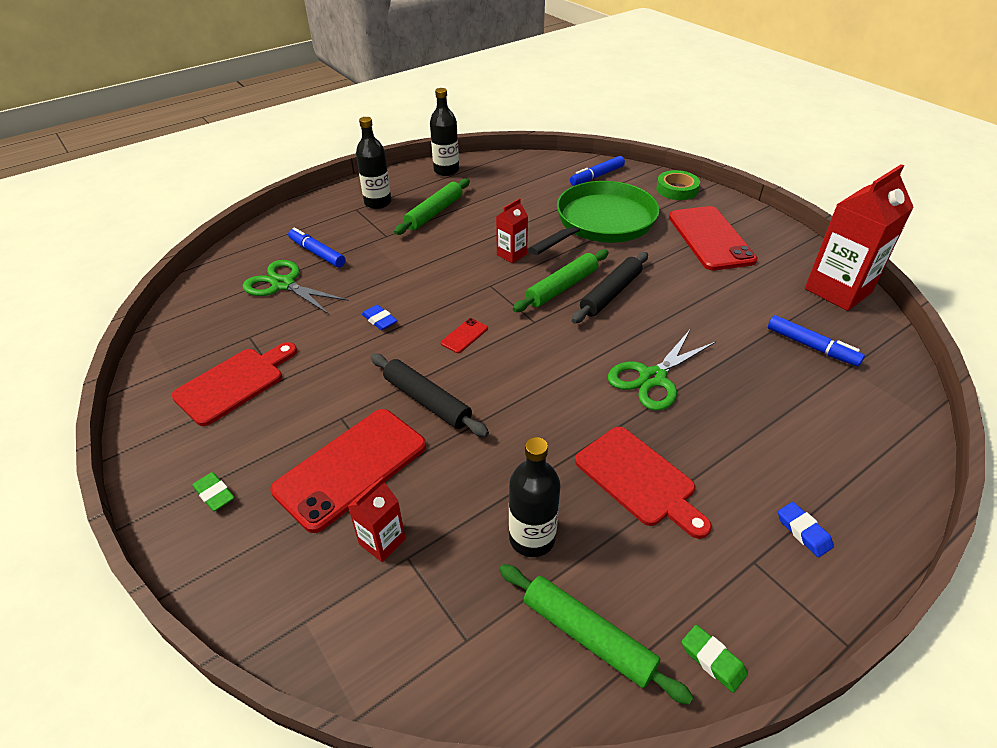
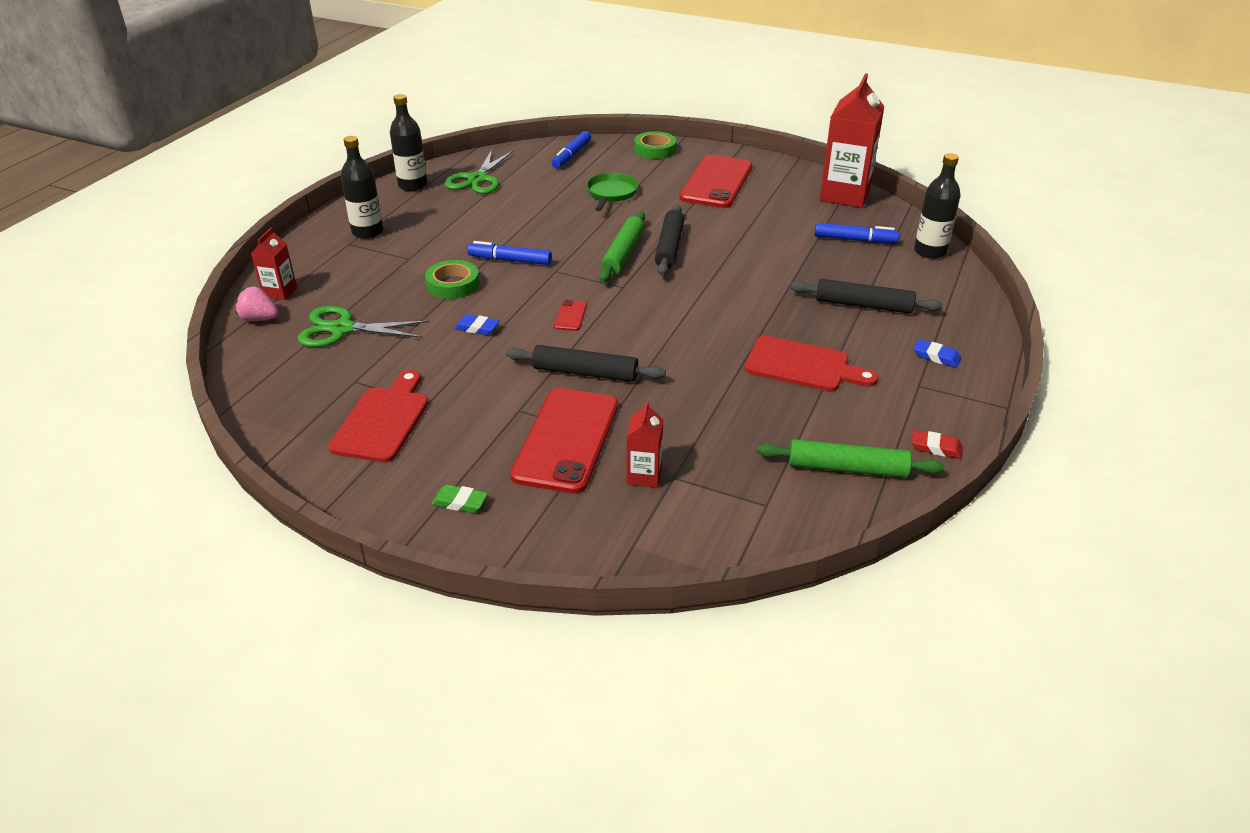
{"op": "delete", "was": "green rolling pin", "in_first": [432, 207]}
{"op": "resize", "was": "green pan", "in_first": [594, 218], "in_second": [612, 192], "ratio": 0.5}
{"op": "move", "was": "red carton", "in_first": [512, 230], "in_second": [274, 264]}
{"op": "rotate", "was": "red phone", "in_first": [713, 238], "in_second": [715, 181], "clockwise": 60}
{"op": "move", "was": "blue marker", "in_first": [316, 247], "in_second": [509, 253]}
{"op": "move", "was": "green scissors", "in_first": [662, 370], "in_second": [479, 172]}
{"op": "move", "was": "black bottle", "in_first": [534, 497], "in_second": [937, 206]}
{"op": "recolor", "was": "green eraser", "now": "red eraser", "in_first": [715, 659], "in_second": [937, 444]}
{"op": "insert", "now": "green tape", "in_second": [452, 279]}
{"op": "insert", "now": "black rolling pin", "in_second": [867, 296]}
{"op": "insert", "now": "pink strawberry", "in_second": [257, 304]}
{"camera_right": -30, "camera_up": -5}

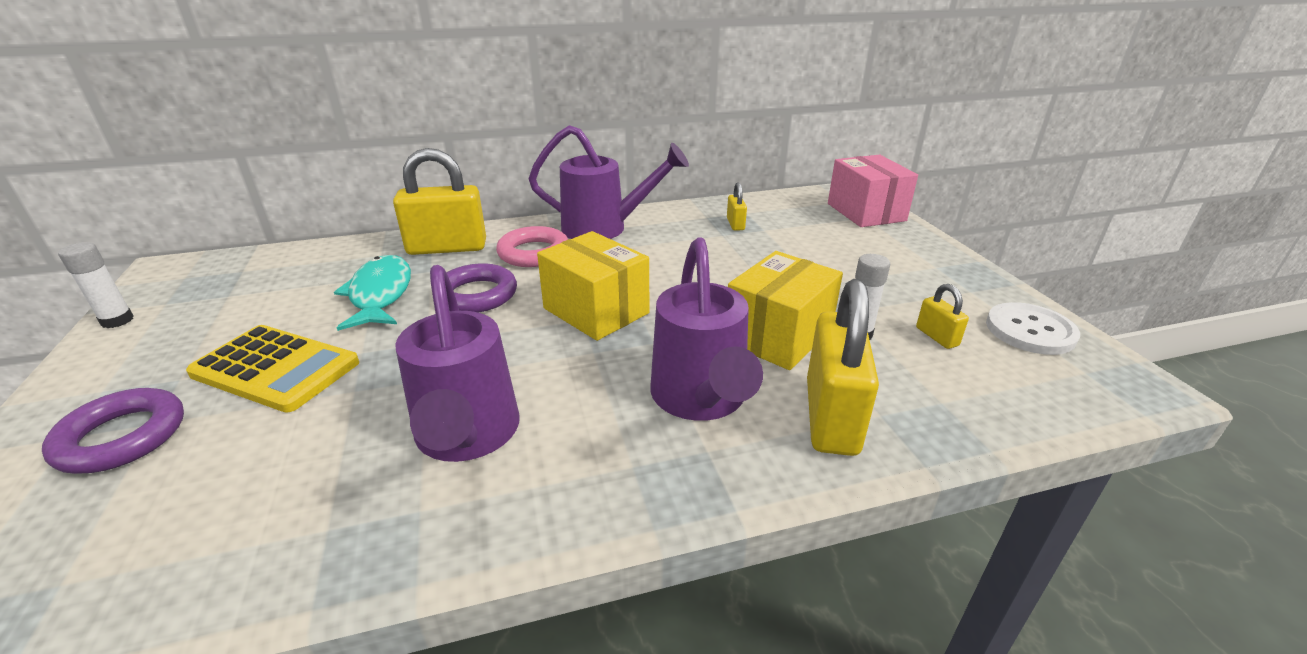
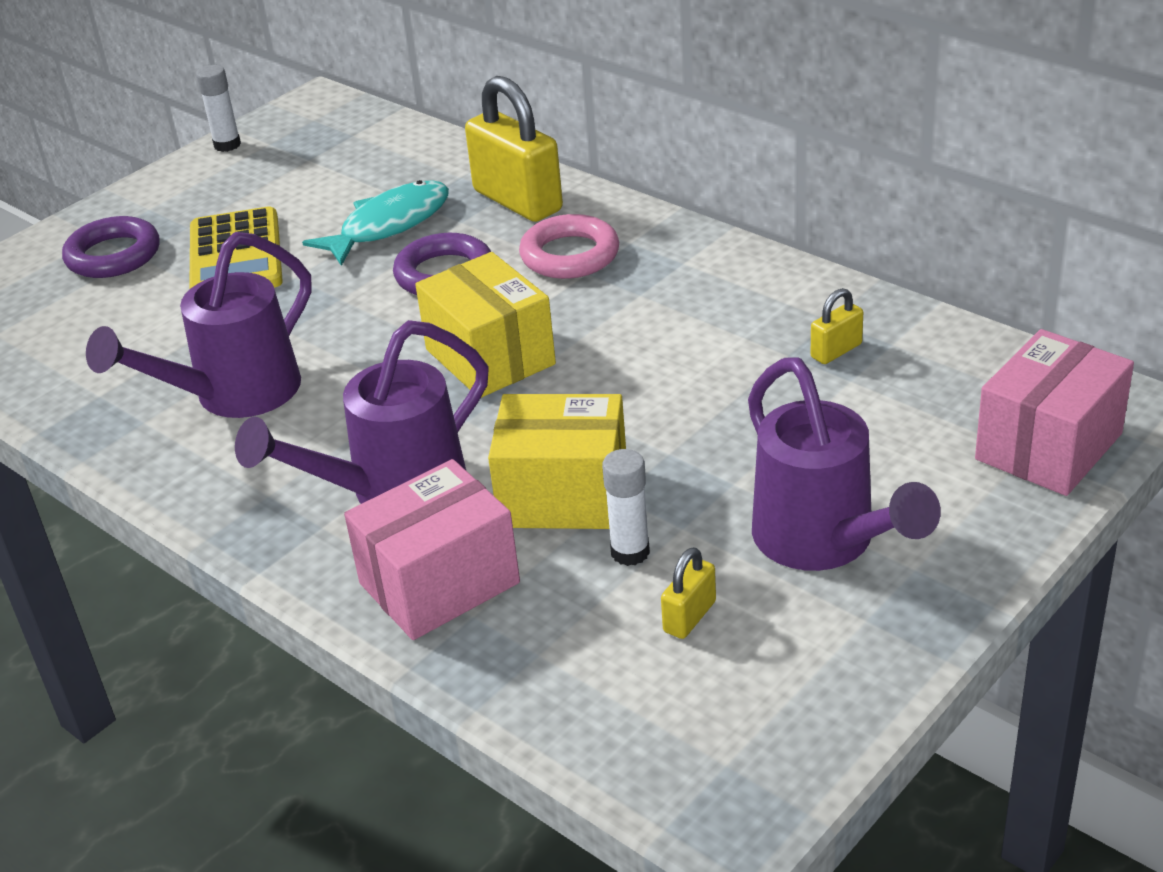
{"op": "move", "was": "purple watering can", "in_first": [608, 182], "in_second": [844, 464]}
{"op": "rotate", "was": "yellow box", "in_first": [593, 286], "in_second": [485, 325], "clockwise": -45}
{"op": "replace", "was": "yellow padlock", "now": "pink box", "in_first": [843, 367], "in_second": [432, 549]}
{"op": "delete", "was": "white button", "in_first": [1033, 328]}
{"camera_right": 60, "camera_up": 5}

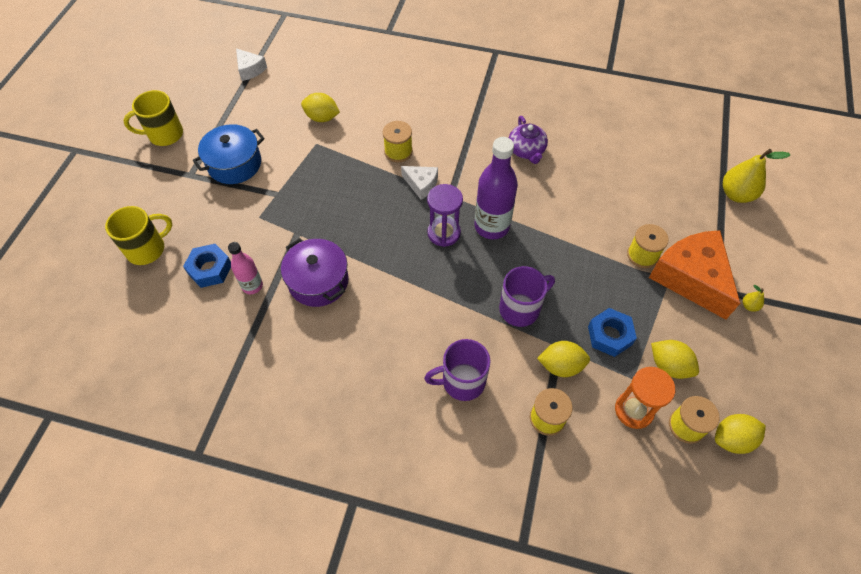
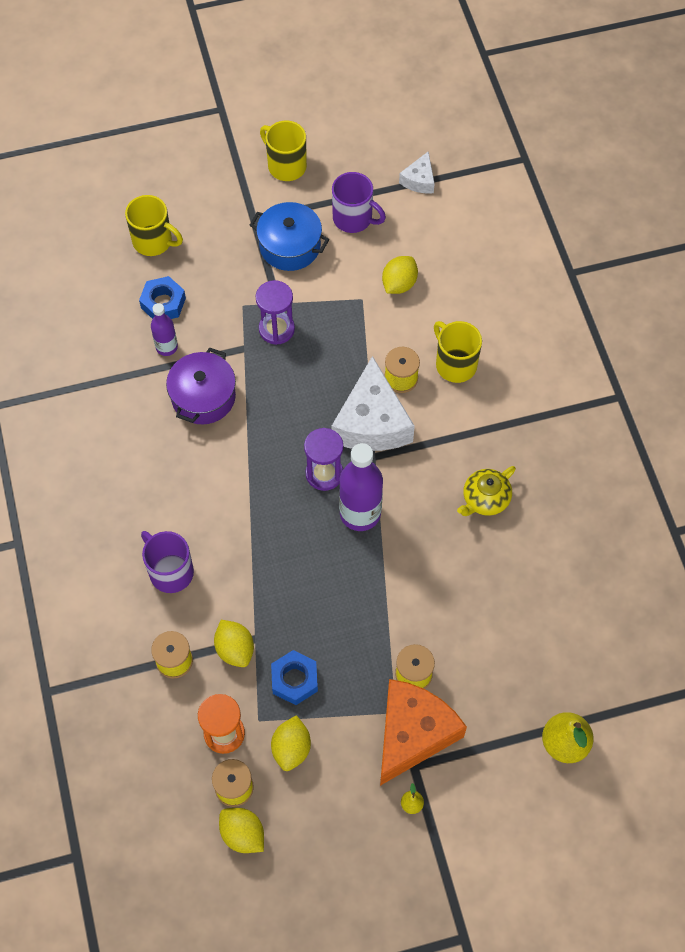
{"op": "rotate", "was": "yellow lemon", "in_first": [320, 107], "in_second": [400, 275], "clockwise": 45}
{"op": "recolor", "was": "purple teapot", "now": "yellow teapot", "in_first": [528, 140], "in_second": [486, 491]}
{"op": "resize", "was": "white cheese", "in_first": [419, 183], "in_second": [373, 403], "ratio": 2.04}
{"op": "recolor", "was": "pink bottle", "now": "purple bottle", "in_first": [245, 268], "in_second": [164, 329]}
{"op": "move", "was": "purple mug", "in_first": [527, 296], "in_second": [359, 202]}
{"op": "insert", "now": "purple hourglass", "in_second": [275, 312]}
{"op": "insert", "now": "yellow mug", "in_second": [458, 352]}
{"camera_right": 60, "camera_up": 5}

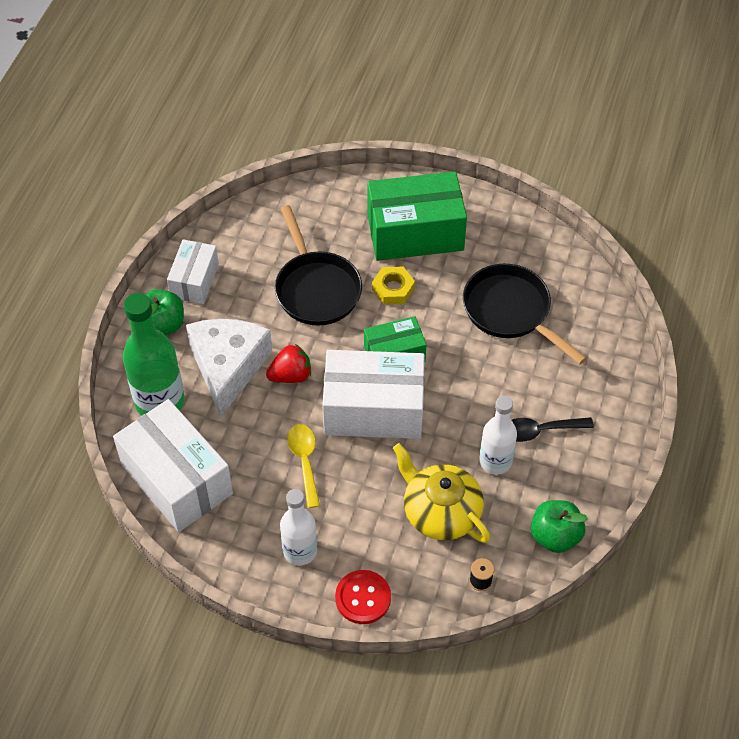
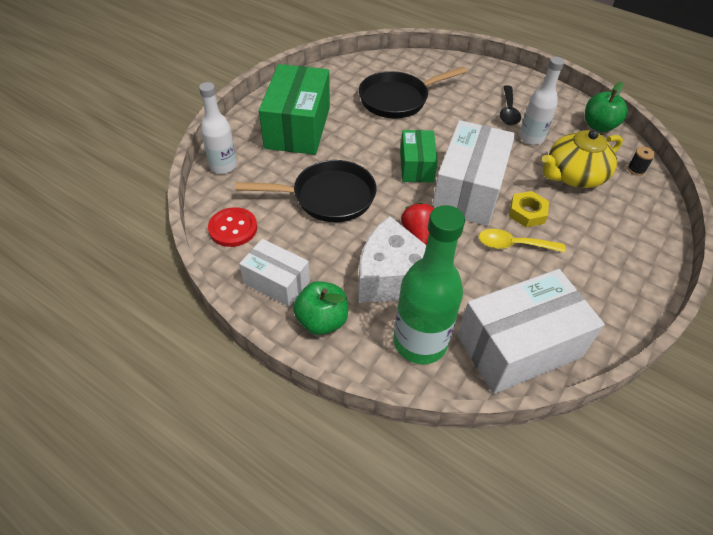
{"op": "move", "was": "yellow nut", "in_first": [393, 285], "in_second": [529, 209]}
{"op": "move", "was": "white bottle", "in_first": [298, 527], "in_second": [218, 128]}
{"op": "move", "was": "red button", "in_first": [363, 597], "in_second": [232, 227]}
{"camera_right": -75, "camera_up": -5}

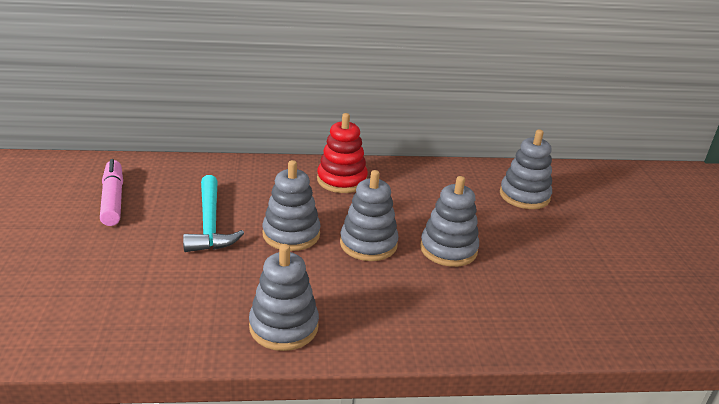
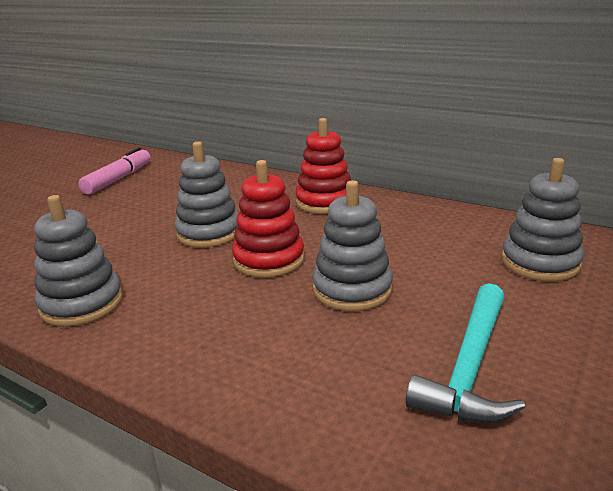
{"op": "recolor", "was": "grey stacking toy", "now": "red stacking toy", "in_first": [369, 215], "in_second": [268, 219]}
{"op": "move", "was": "turquoise hammer", "in_first": [213, 213], "in_second": [465, 353]}
{"camera_right": 40, "camera_up": -5}

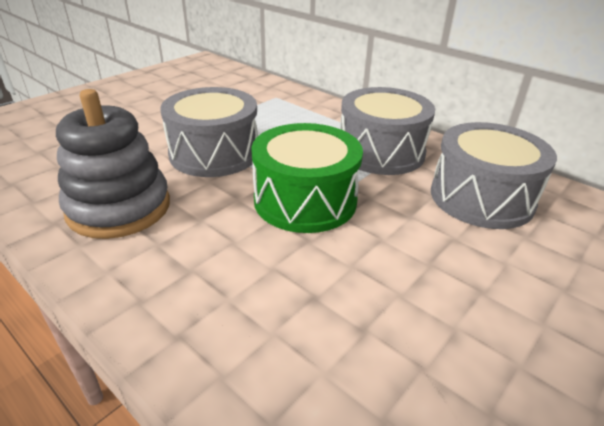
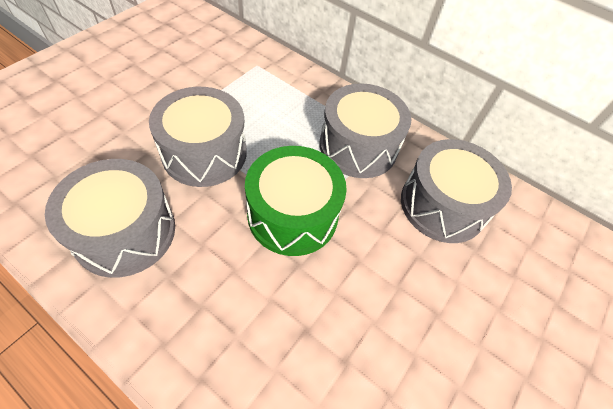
{"op": "replace", "was": "grey stacking toy", "now": "grey drum", "in_first": [113, 164], "in_second": [110, 218]}
{"camera_right": -10, "camera_up": 20}

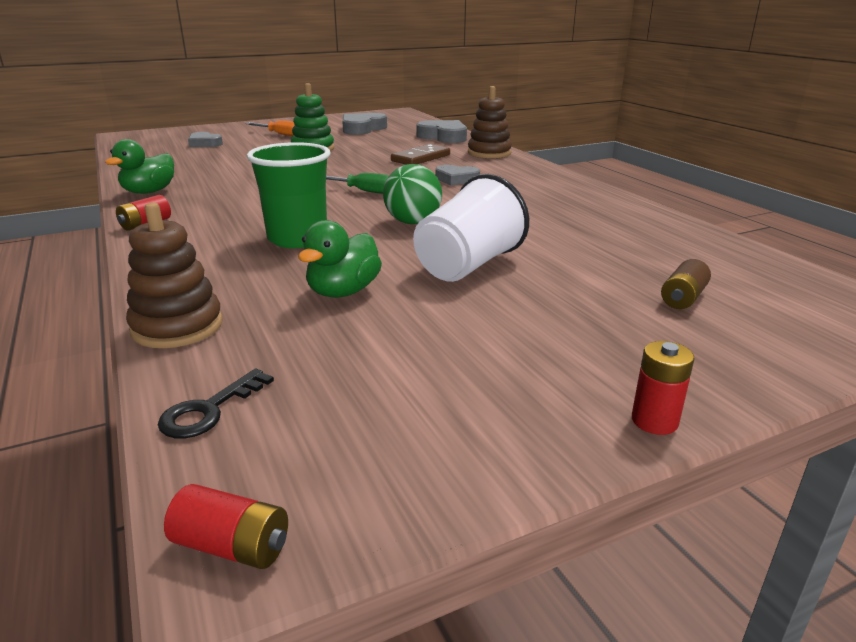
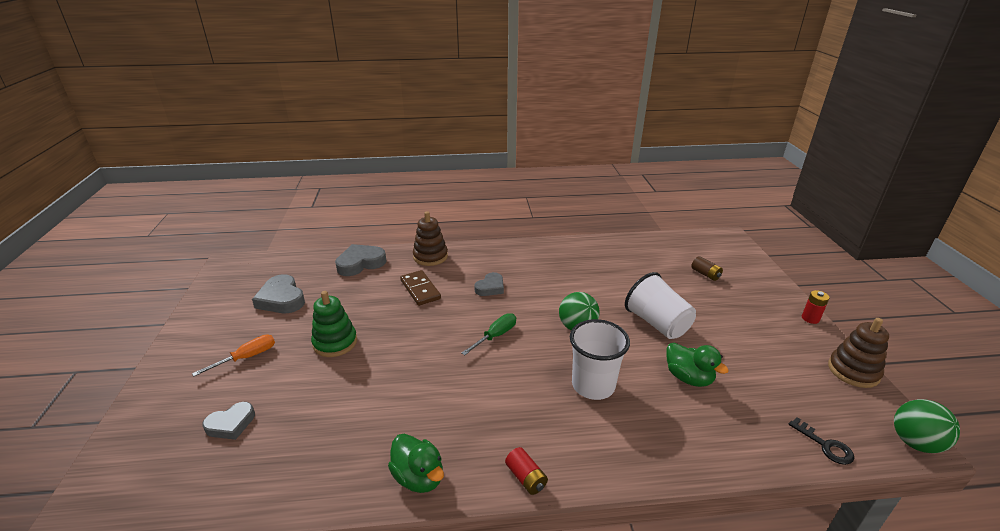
{"op": "recolor", "was": "green cup", "now": "white cup", "in_first": [288, 195], "in_second": [600, 359]}
{"op": "move", "was": "brown stacking toy", "in_first": [174, 275], "in_second": [858, 353]}
{"op": "replace", "was": "red battery", "now": "green ball", "in_first": [226, 526], "in_second": [927, 426]}
{"camera_right": -70, "camera_up": 5}

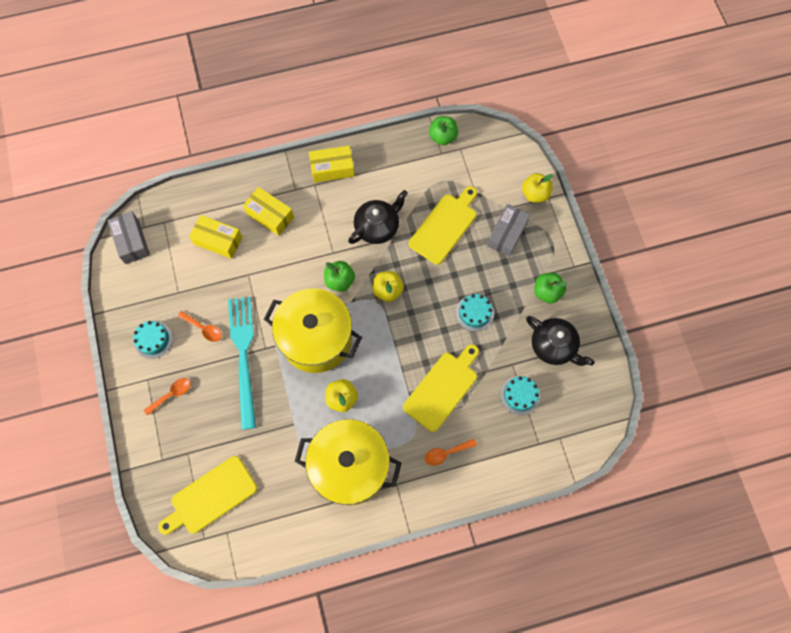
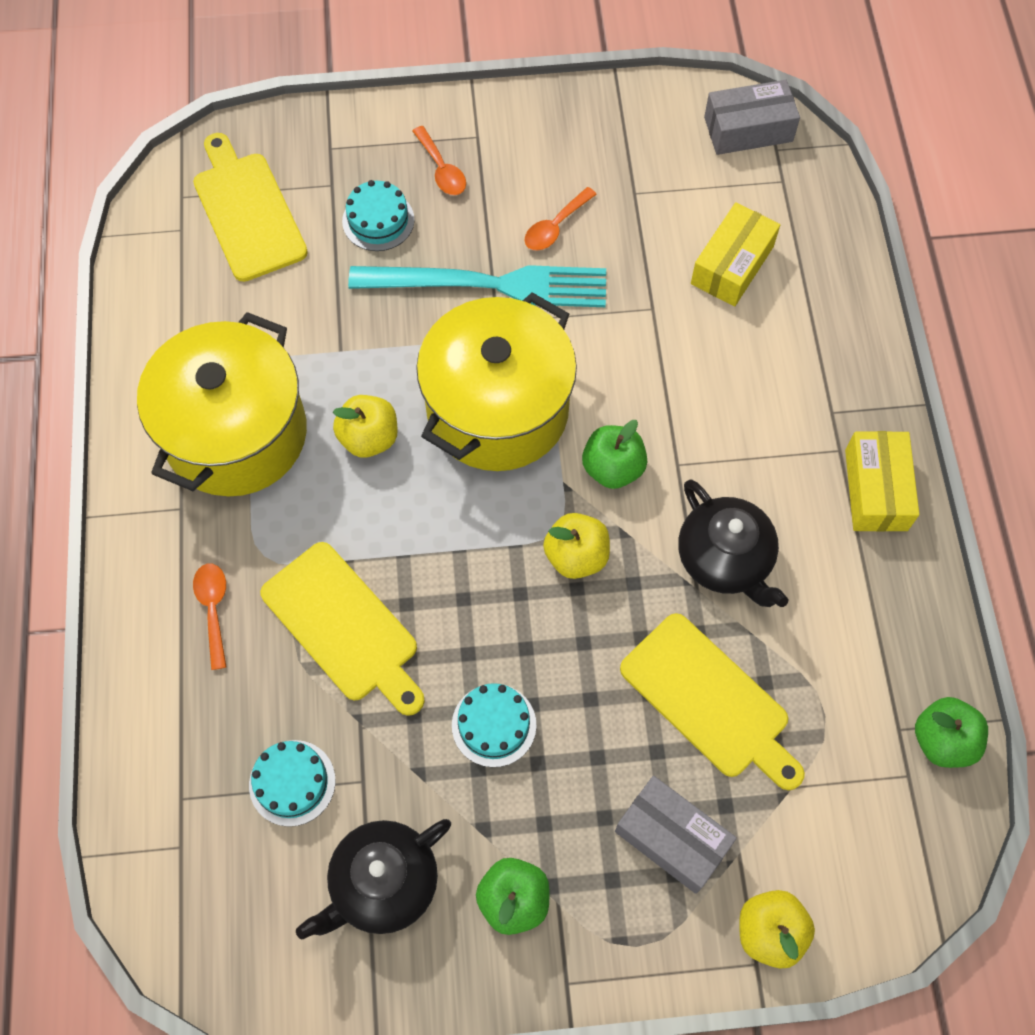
{"op": "delete", "was": "yellow box", "in_first": [268, 211]}
{"op": "move", "was": "turquoise cake", "in_first": [153, 340], "in_second": [378, 215]}
{"camera_right": 100, "camera_up": -5}

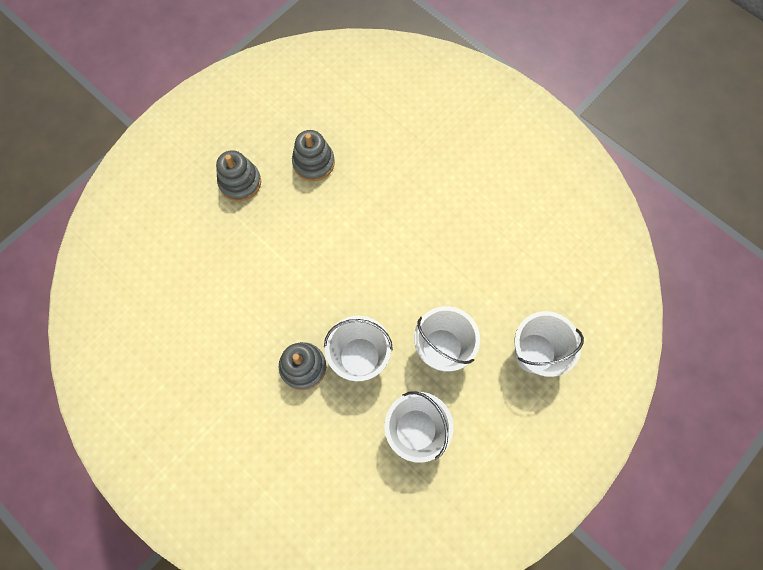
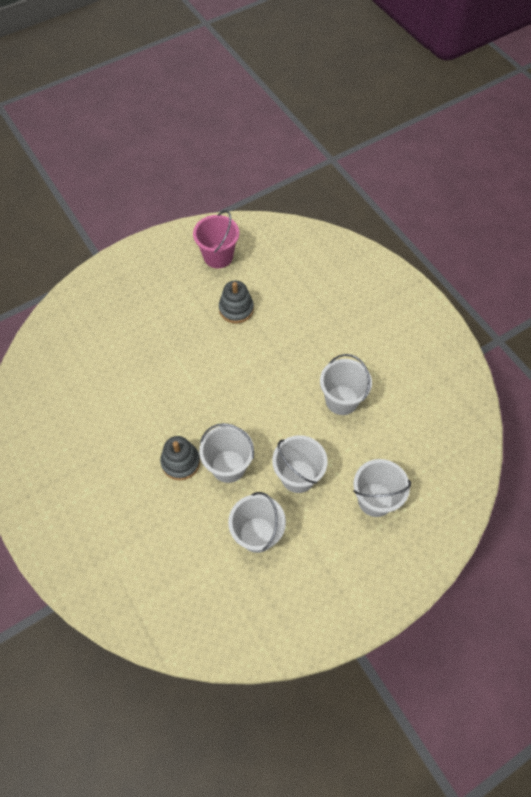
{"op": "delete", "was": "grey stacking toy", "in_first": [238, 175]}
{"op": "insert", "now": "pink bucket", "in_second": [216, 239]}
{"op": "insert", "now": "white bucket", "in_second": [346, 384]}
{"camera_right": 15, "camera_up": -10}

